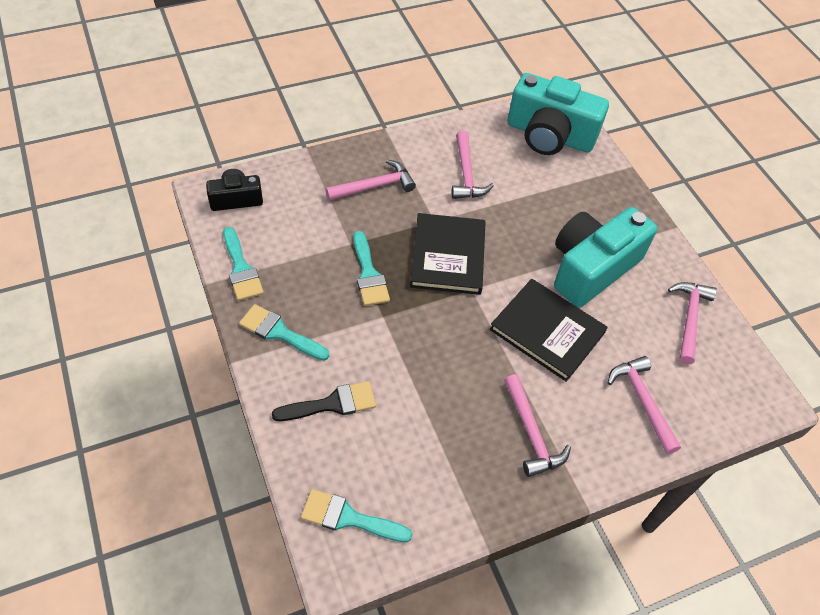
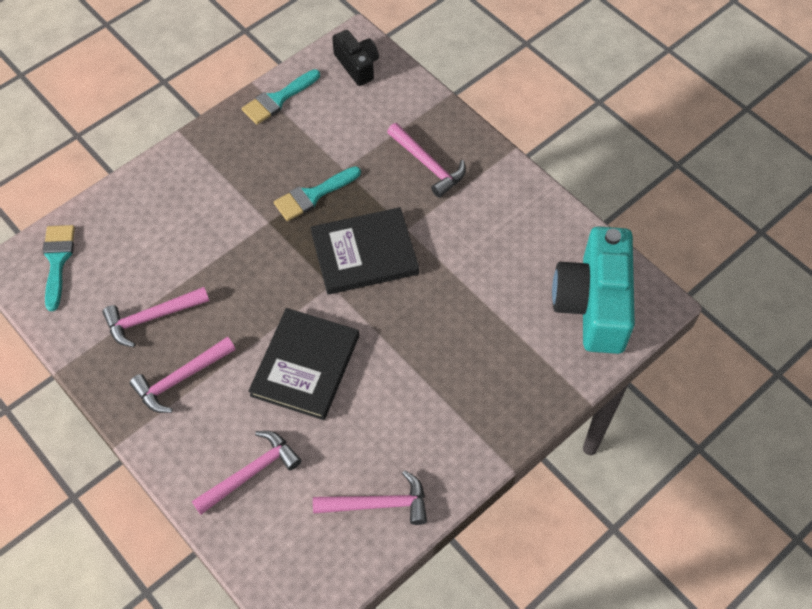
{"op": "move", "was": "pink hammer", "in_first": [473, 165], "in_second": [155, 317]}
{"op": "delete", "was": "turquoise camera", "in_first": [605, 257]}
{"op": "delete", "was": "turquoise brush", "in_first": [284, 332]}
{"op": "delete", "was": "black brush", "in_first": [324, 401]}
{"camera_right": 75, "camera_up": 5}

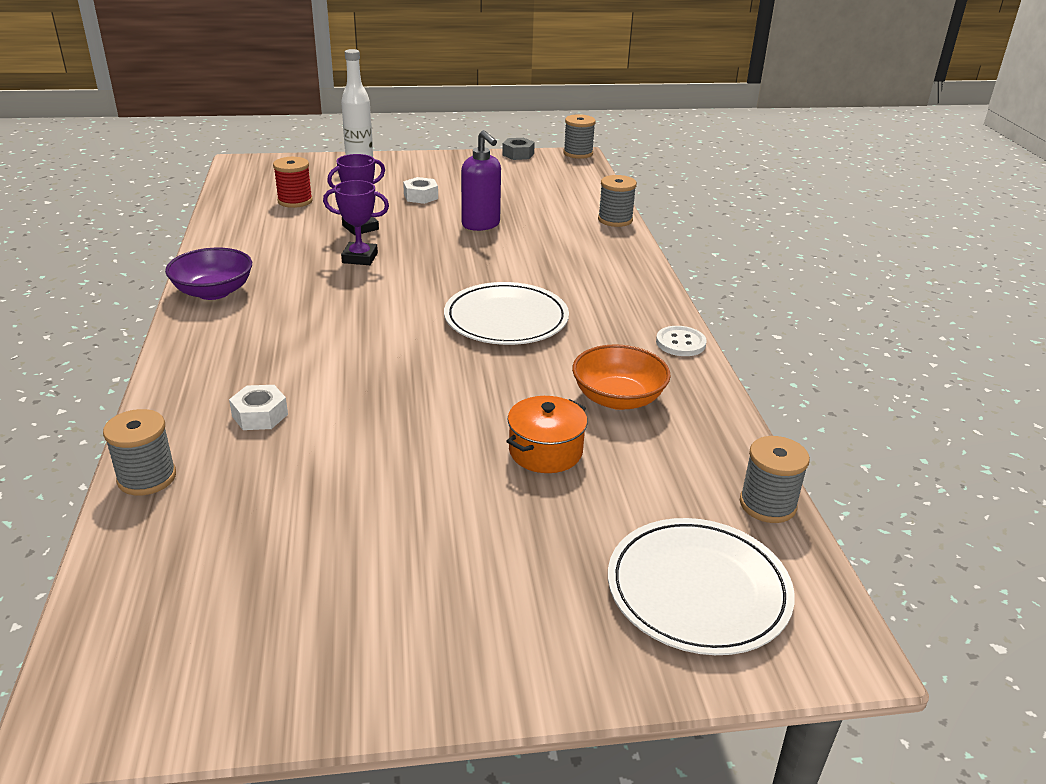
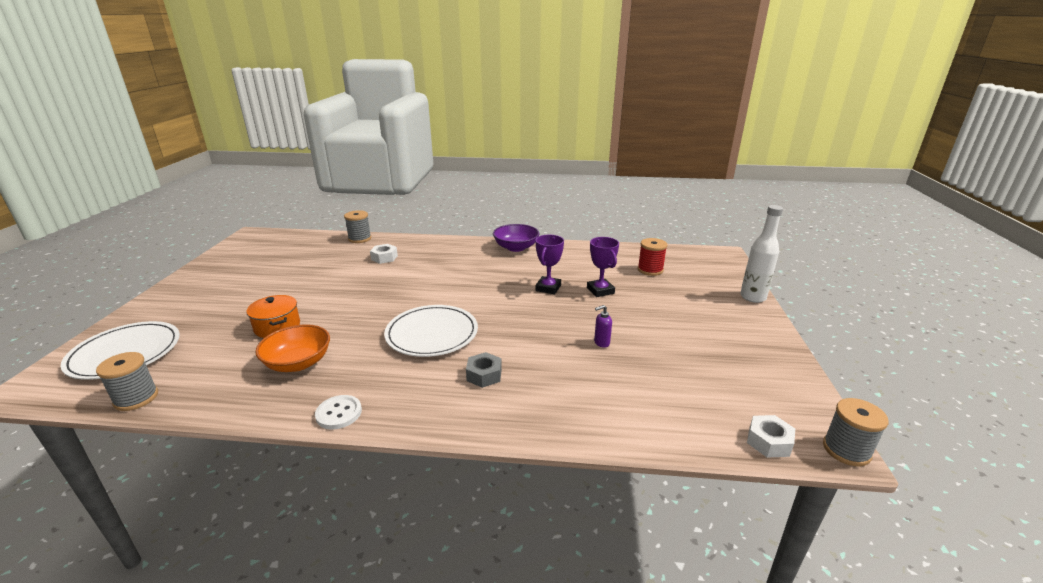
{"op": "resize", "was": "purple soap dispenser", "in_first": [481, 180], "in_second": [603, 326], "ratio": 0.5}
{"op": "move", "was": "grey nut", "in_first": [518, 149], "in_second": [484, 370]}
{"op": "delete", "was": "grey spool", "in_first": [617, 201]}
{"op": "move", "was": "white nut", "in_first": [420, 190], "in_second": [771, 436]}
{"camera_right": 105, "camera_up": -5}

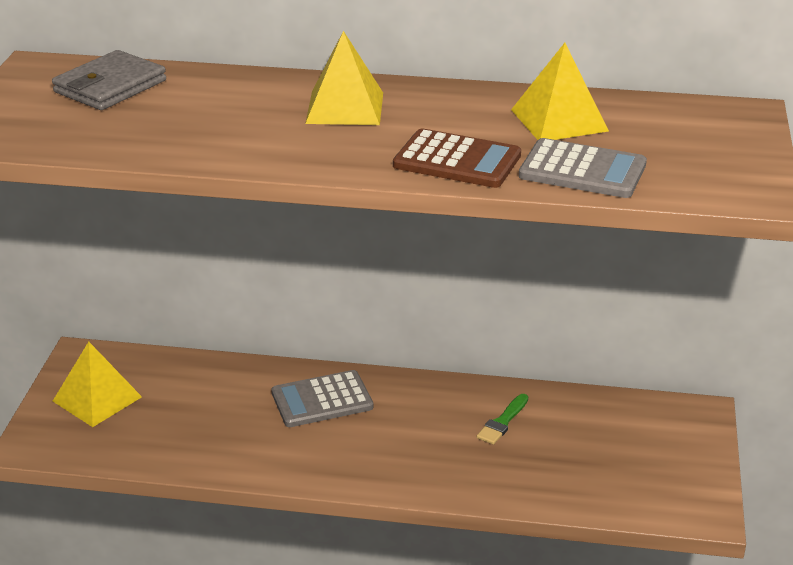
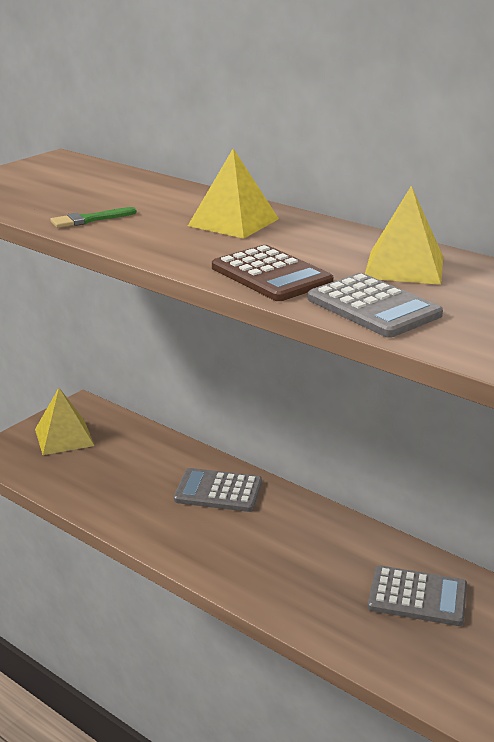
{"op": "delete", "was": "grey wallet", "in_first": [109, 80]}
{"op": "move", "was": "green brush", "in_first": [502, 419], "in_second": [93, 217]}
{"op": "insert", "now": "grey calculator", "in_second": [417, 596]}
{"camera_right": 30, "camera_up": -5}

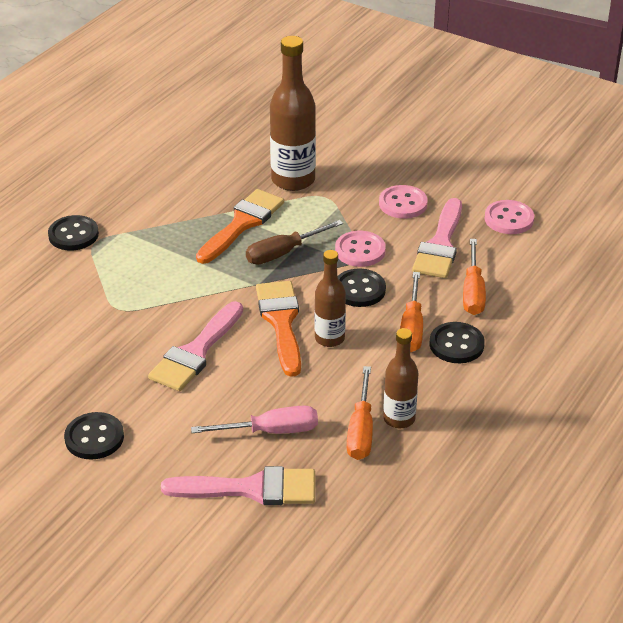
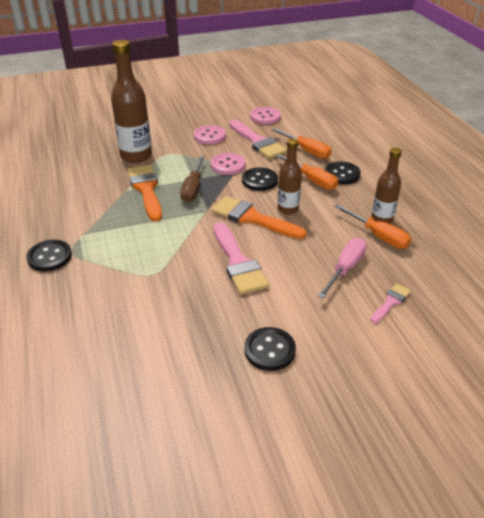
{"op": "resize", "was": "pink brush", "in_first": [238, 485], "in_second": [391, 303], "ratio": 0.52}
{"camera_right": -50, "camera_up": 0}

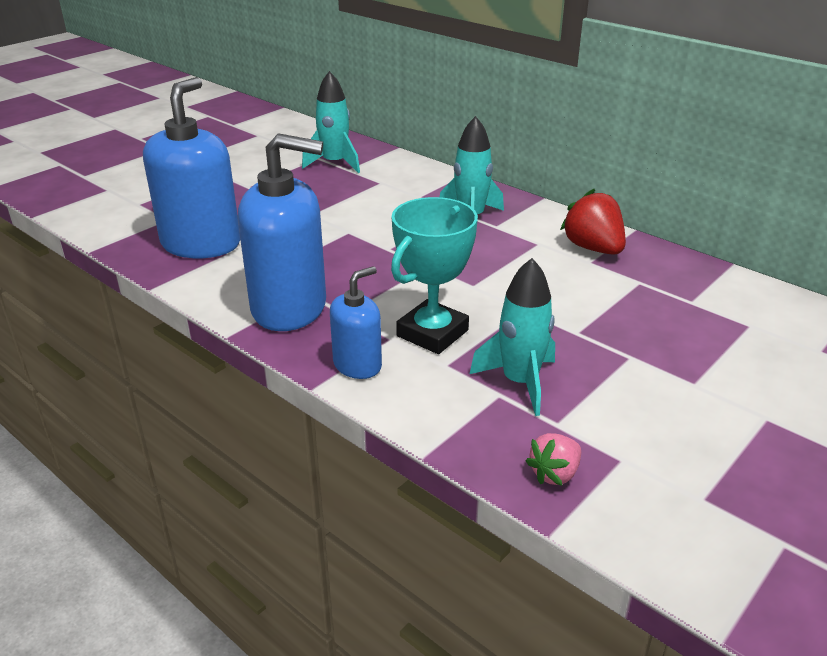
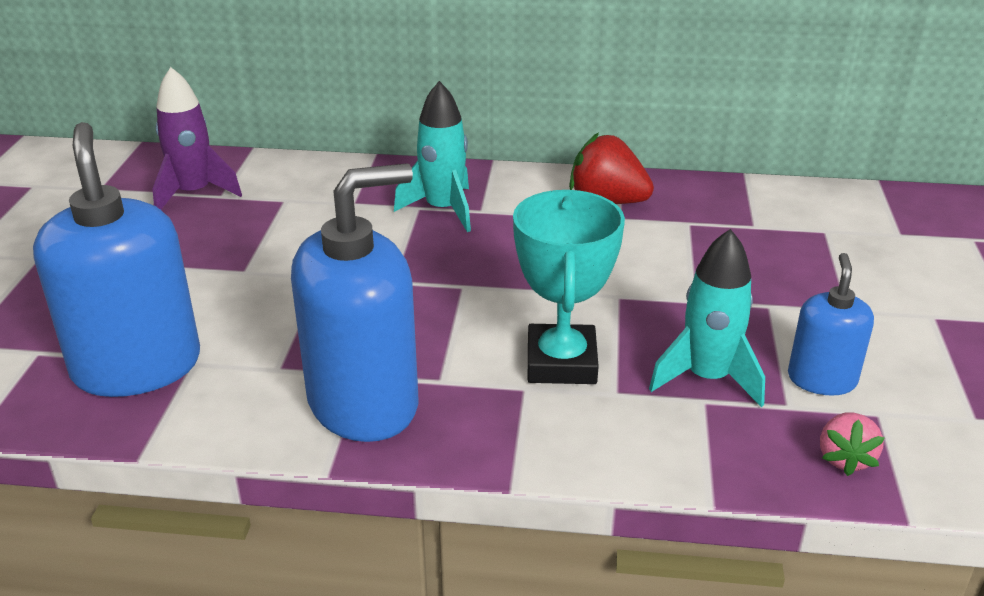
{"op": "recolor", "was": "turquoise rocket", "now": "purple rocket", "in_first": [331, 122], "in_second": [197, 138]}
{"op": "move", "was": "blue soap dispenser", "in_first": [356, 322], "in_second": [831, 324]}
{"camera_right": -35, "camera_up": 0}

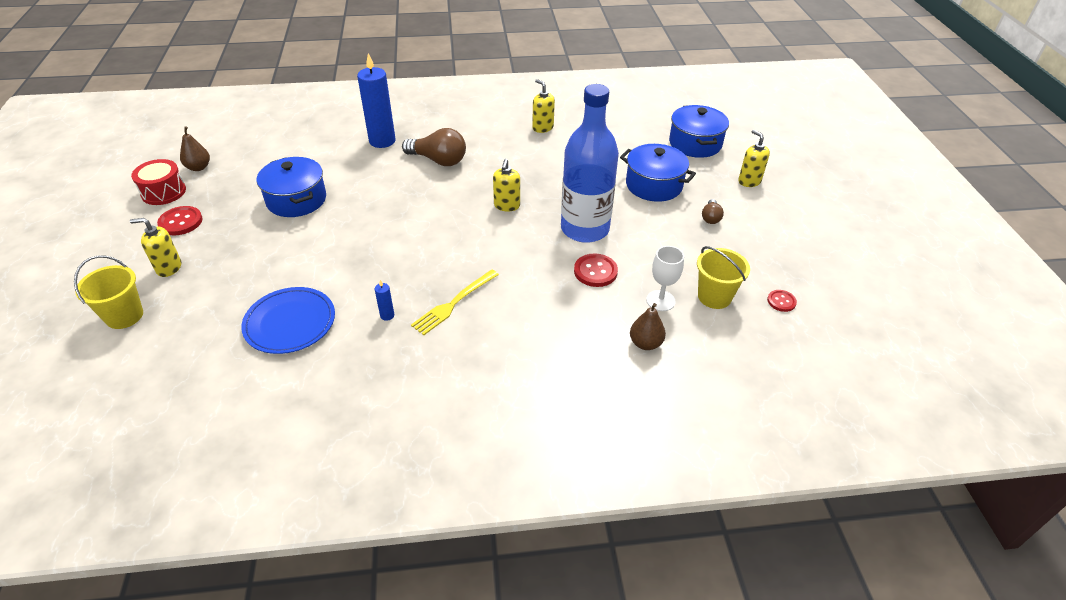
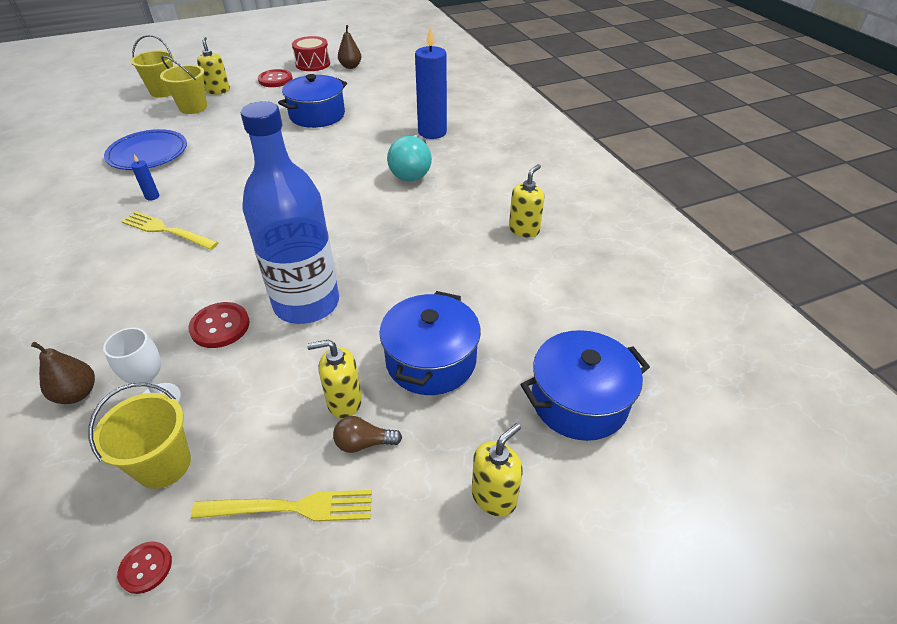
{"op": "recolor", "was": "brown light bulb", "now": "turquoise light bulb", "in_first": [434, 147], "in_second": [409, 158]}
{"op": "move", "was": "yellow soap dispenser", "in_first": [506, 185], "in_second": [334, 379]}
{"op": "insert", "now": "yellow bucket", "in_second": [183, 84]}
{"op": "insert", "now": "yellow fork", "in_second": [281, 506]}
{"camera_right": 75, "camera_up": 0}

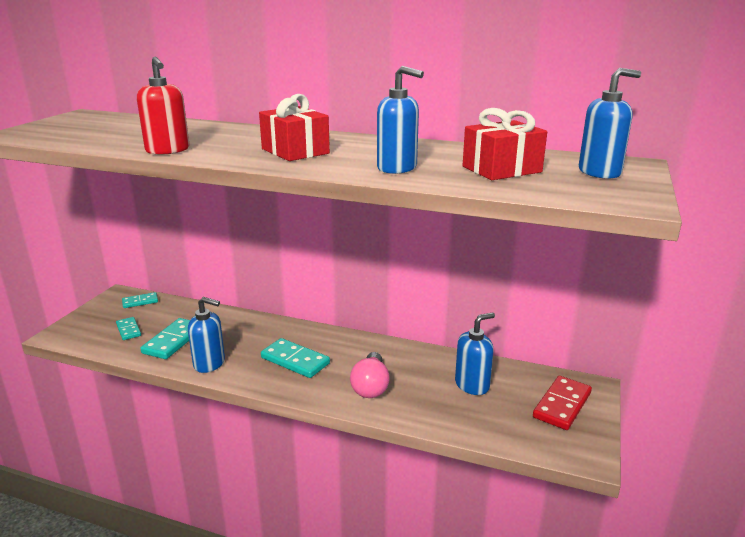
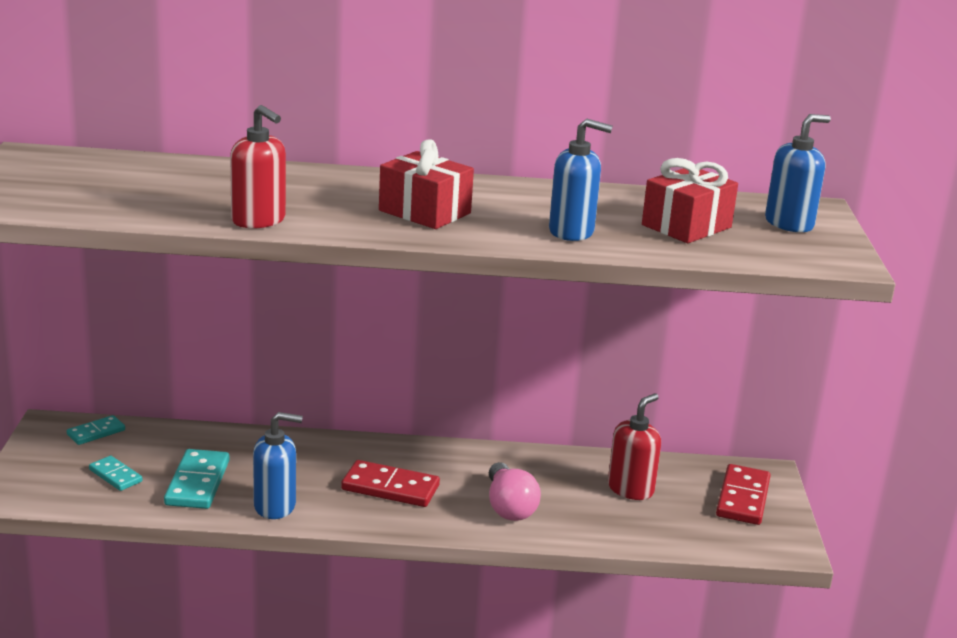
{"op": "recolor", "was": "blue soap dispenser", "now": "red soap dispenser", "in_first": [475, 353], "in_second": [634, 446]}
{"op": "recolor", "was": "turquoise domino", "now": "red domino", "in_first": [295, 358], "in_second": [390, 483]}
{"camera_right": -20, "camera_up": 0}

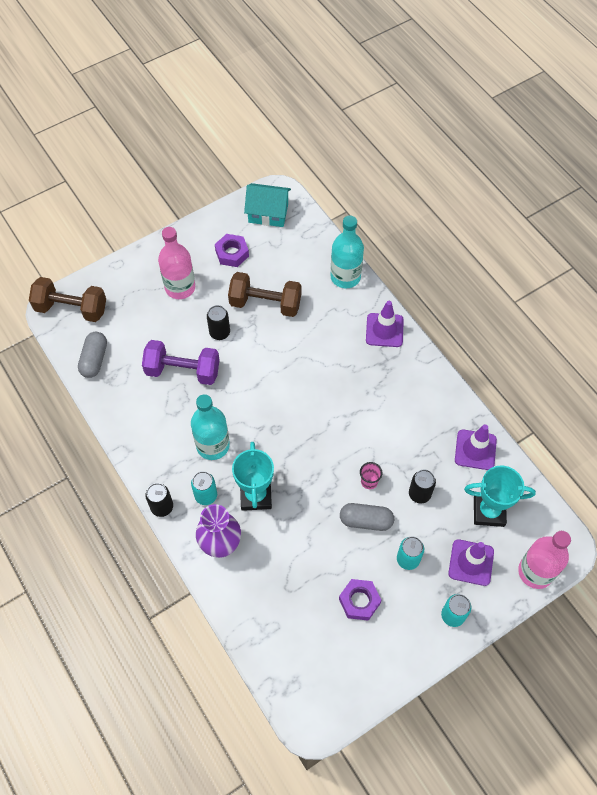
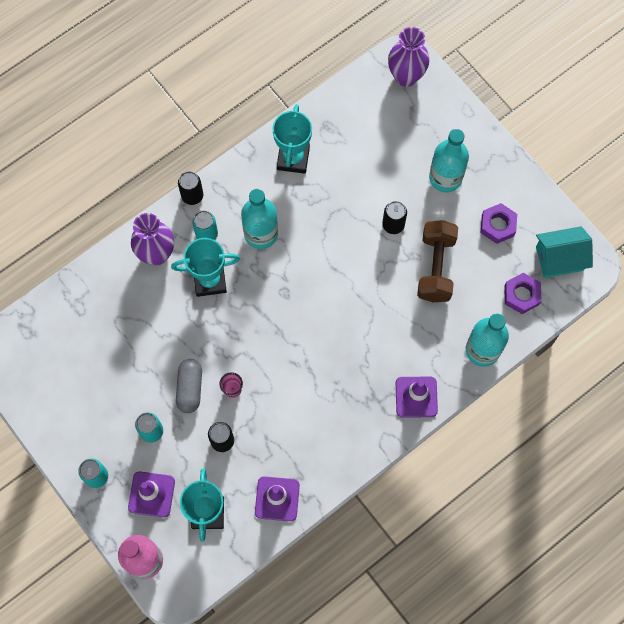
{"op": "rotate", "was": "turquoise house", "in_first": [267, 205], "in_second": [564, 252], "clockwise": 75}
{"op": "recolor", "was": "pink bottle", "now": "turquoise bottle", "in_first": [176, 263], "in_second": [449, 161]}
{"op": "replace", "was": "brown dumbbell", "now": "purple vase", "in_first": [67, 299], "in_second": [408, 57]}
{"op": "delete", "was": "grey capsule", "in_first": [92, 355]}
{"op": "delete", "was": "purple dumbbell", "in_first": [181, 362]}
{"op": "move", "was": "purple nut", "in_first": [360, 600], "in_second": [522, 293]}
{"op": "insert", "now": "turquoise trophy", "in_second": [292, 139]}
{"camera_right": 85, "camera_up": 10}

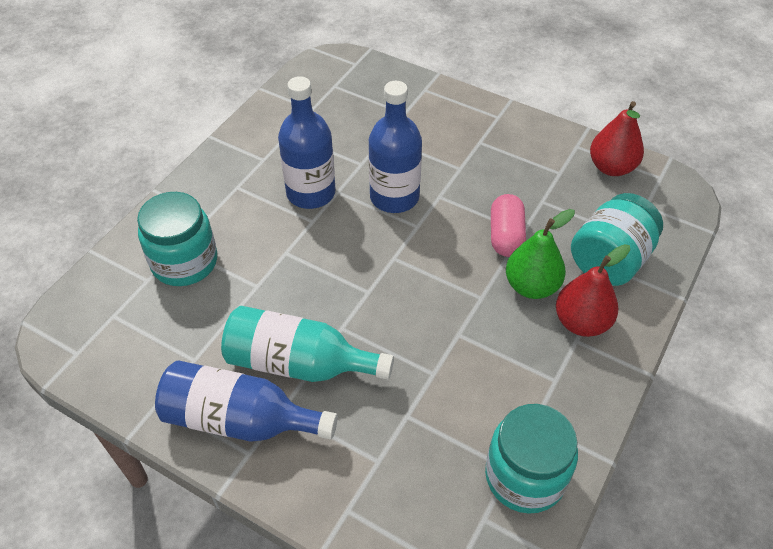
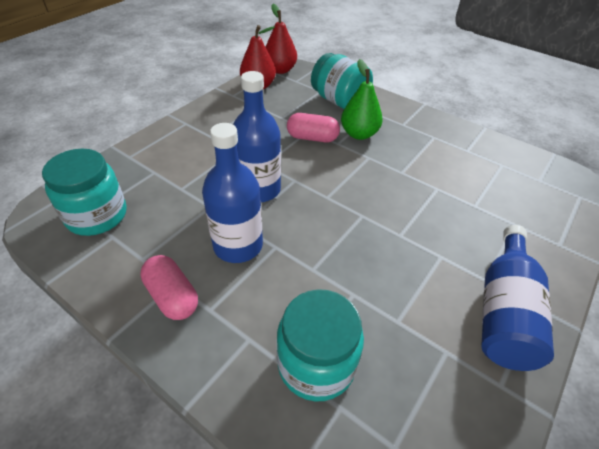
{"op": "move", "was": "red pear", "in_first": [593, 290], "in_second": [281, 39]}
{"op": "delete", "was": "turquoise bottle", "in_first": [307, 344]}
{"op": "move", "was": "turquoise jar", "in_first": [531, 459], "in_second": [84, 192]}
{"op": "insert", "now": "pink capsule", "in_second": [169, 287]}
{"camera_right": -85, "camera_up": -5}

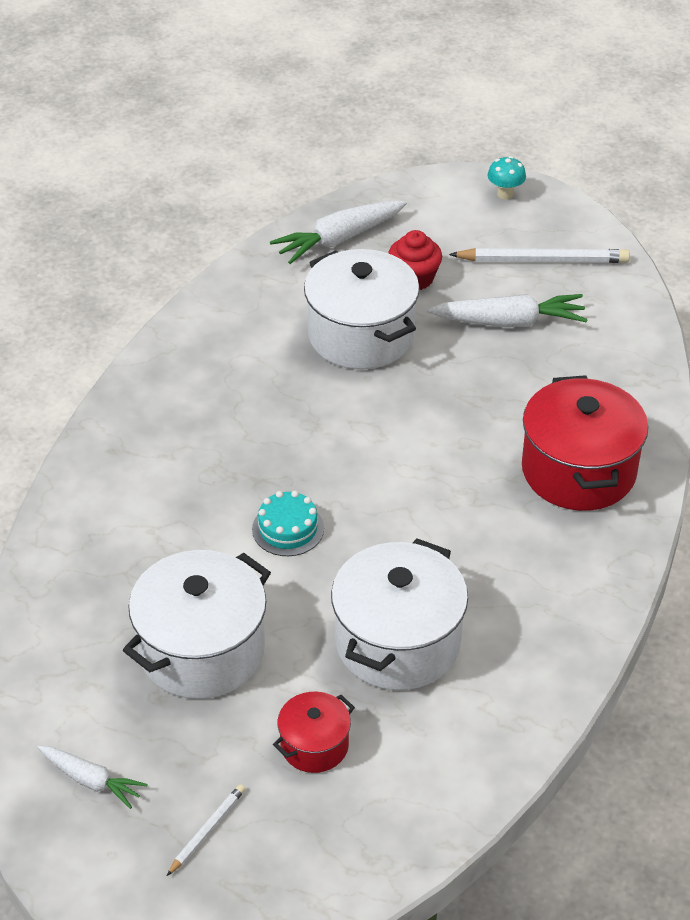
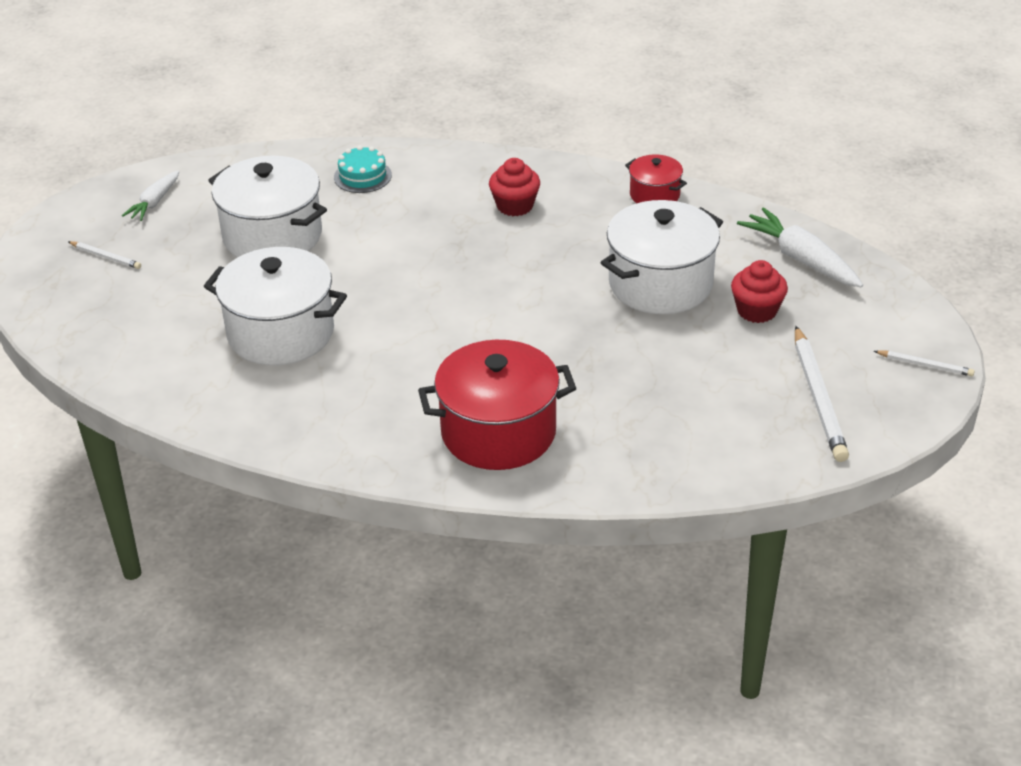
{"op": "replace", "was": "turquoise mushroom", "now": "white pencil", "in_first": [507, 177], "in_second": [924, 363]}
{"op": "delete", "was": "white carrot", "in_first": [507, 310]}
{"op": "move", "was": "turquoise cake", "in_first": [288, 523], "in_second": [363, 169]}
{"op": "move", "was": "red pot", "in_first": [314, 732], "in_second": [656, 179]}
{"op": "insert", "now": "red cupcake", "in_second": [514, 187]}
{"camera_right": 85, "camera_up": -5}

